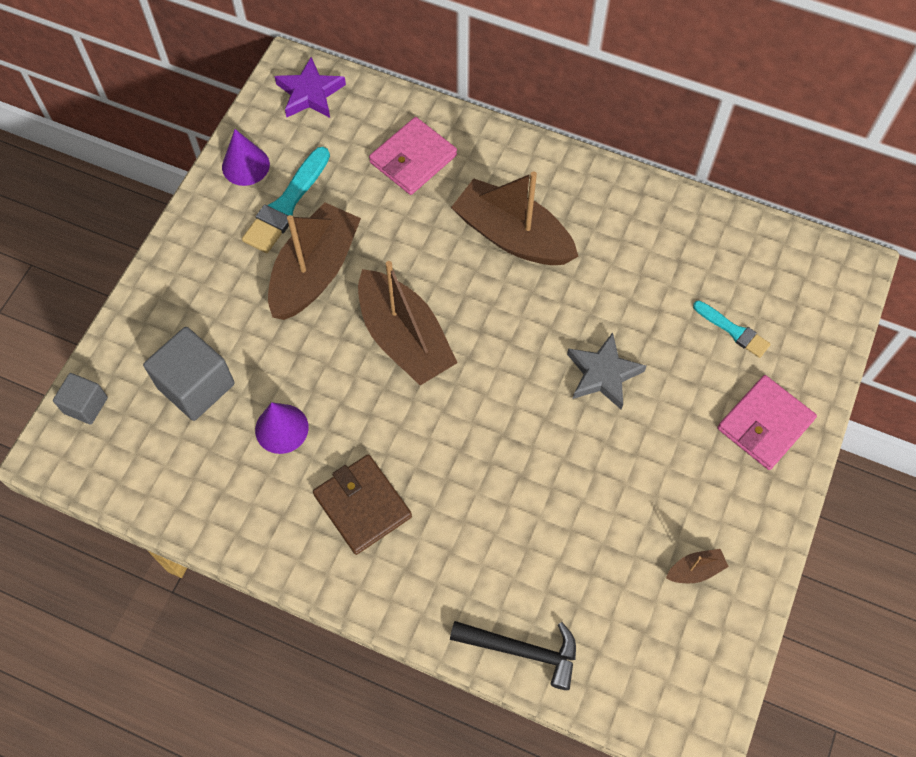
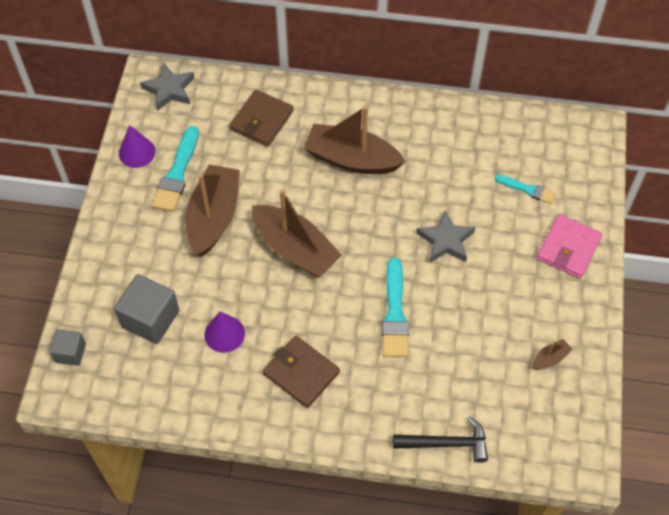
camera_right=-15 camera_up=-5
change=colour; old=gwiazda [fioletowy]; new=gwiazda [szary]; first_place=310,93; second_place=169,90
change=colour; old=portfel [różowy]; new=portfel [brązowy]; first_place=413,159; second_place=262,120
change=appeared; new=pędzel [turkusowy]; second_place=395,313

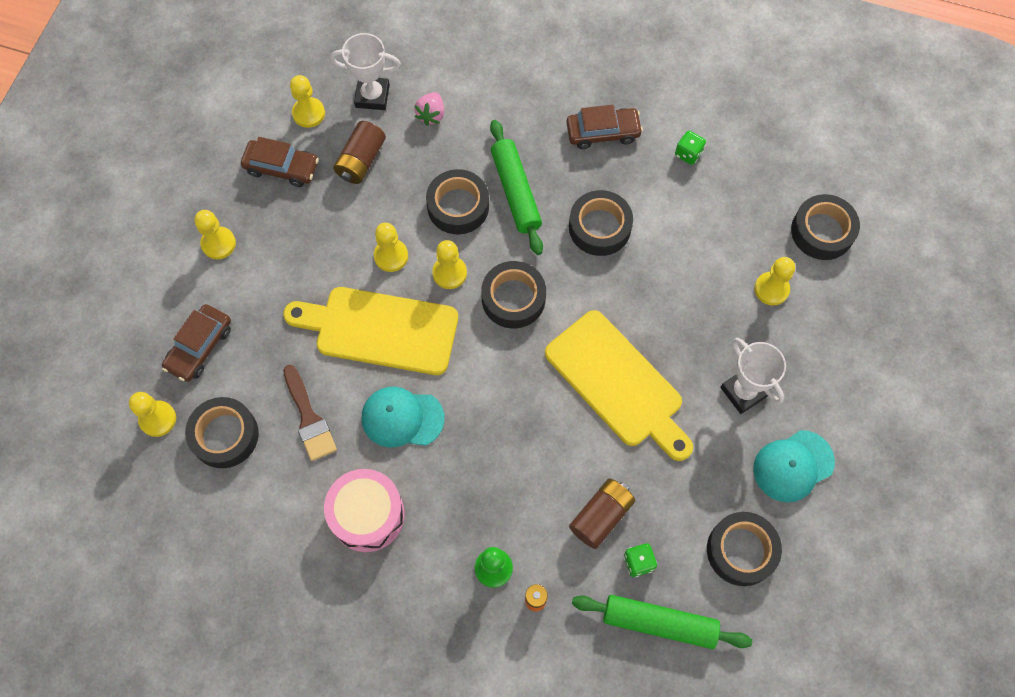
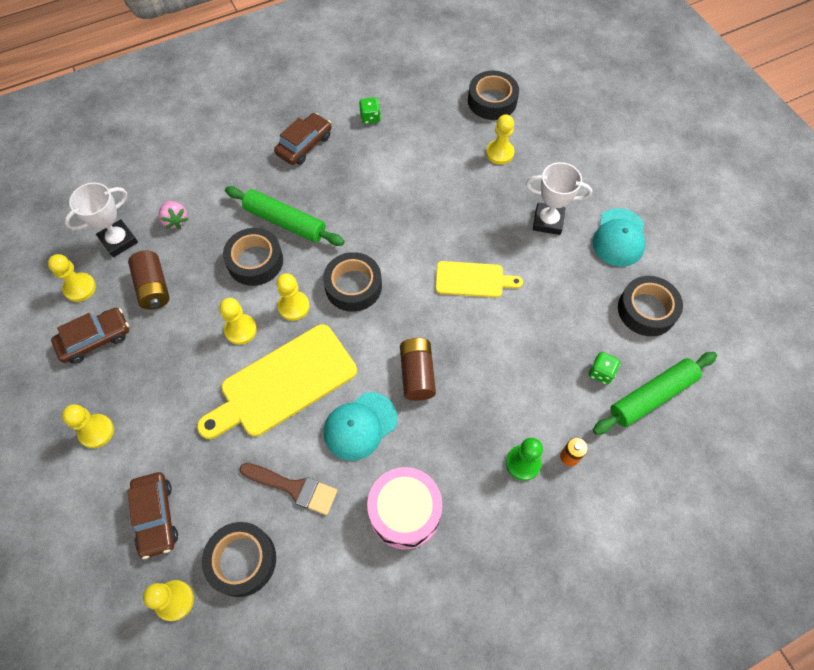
camera_right=-45 camera_up=-5
change=relocated; old=bateria [brązowy]; first_place=601,516; second_place=417,374
change=size; old=deska do krojenia [żółty]; first_place=618,383; second_place=473,280; factor=0.57
change=missing; old=taśma klejąca [czarny]; first_place=599,227

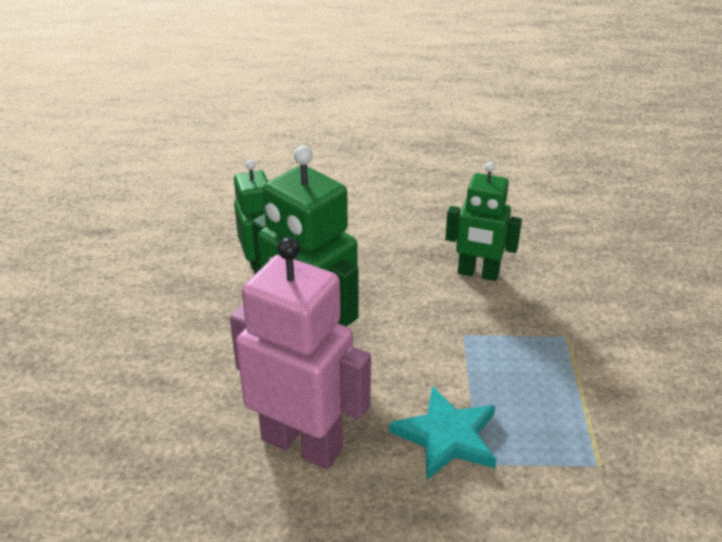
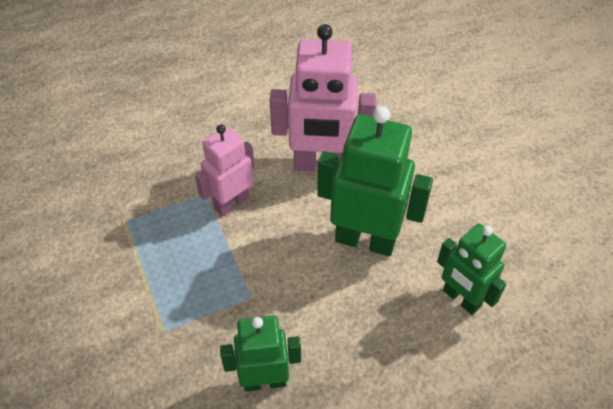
camera_right=155 camera_up=15
change=exchanged; old=gwiazda [turkusowy]; new=robot [różowy]; first_place=447,437; second_place=231,203

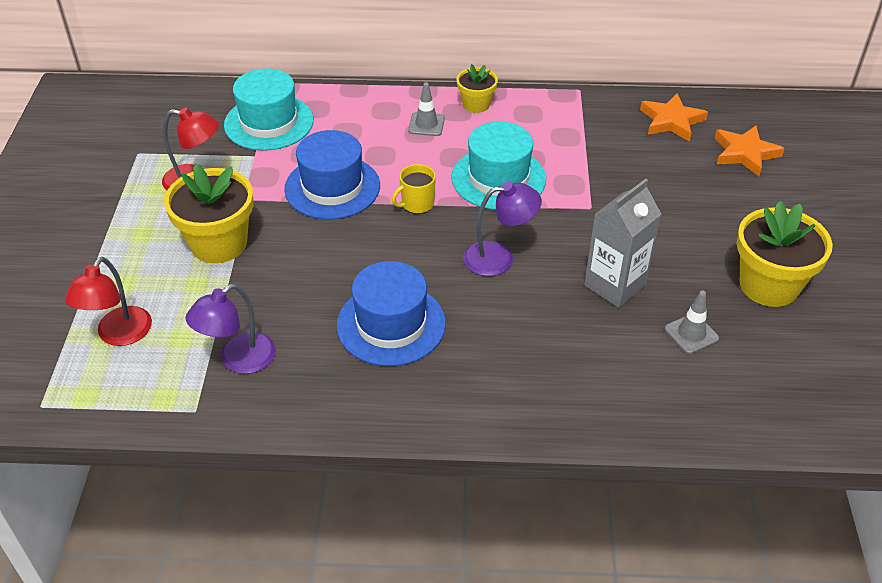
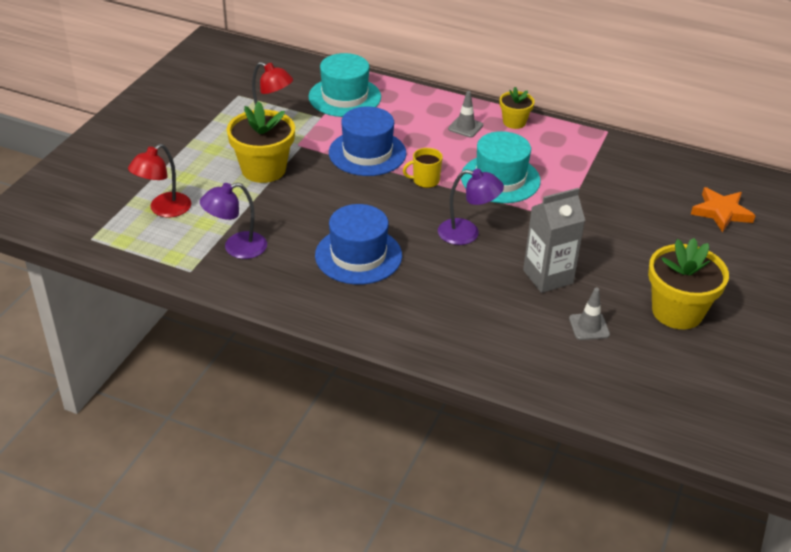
camera_right=20 camera_up=-5
change=missing; old=gwiazda [pomarańczowy]; first_place=671,121

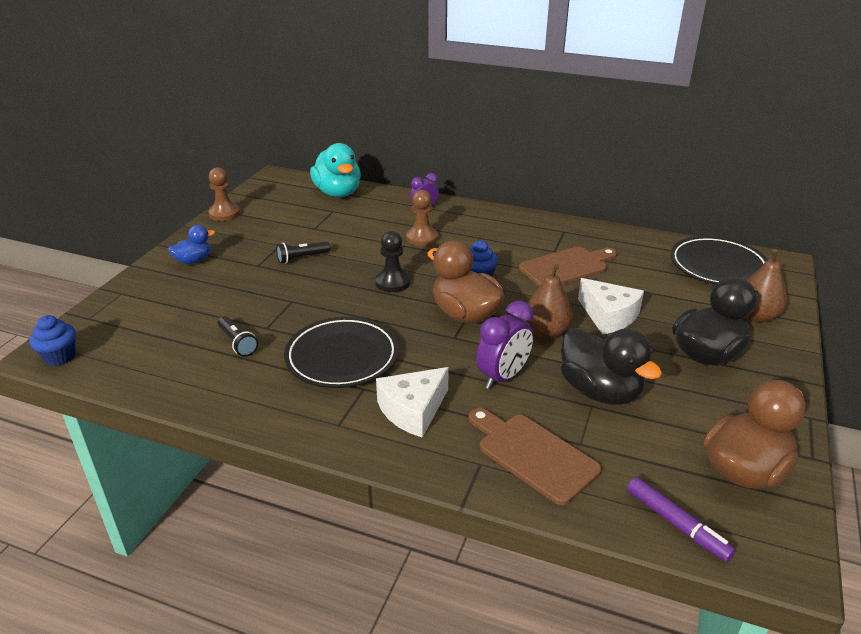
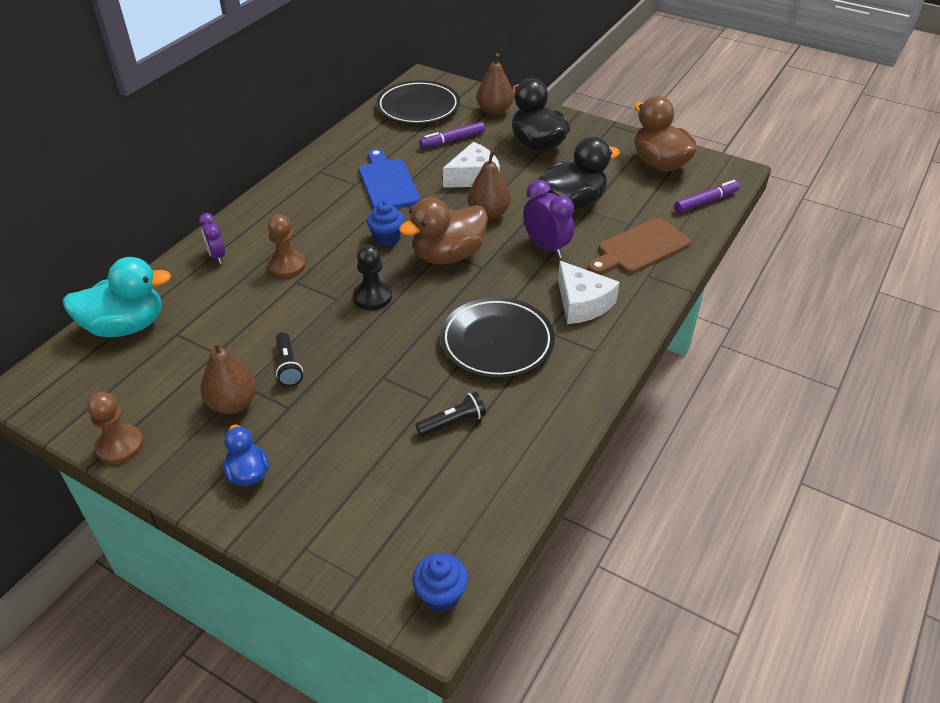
camera_right=-80 camera_up=10
change=appeared; new=gruszka [brązowy]; second_place=233,404
change=colour; old=deska do krojenia [brązowy]; new=deska do krojenia [niebieski]; first_place=566,267; second_place=388,183
change=appeared; new=flamaster [fioletowy]; second_place=452,140

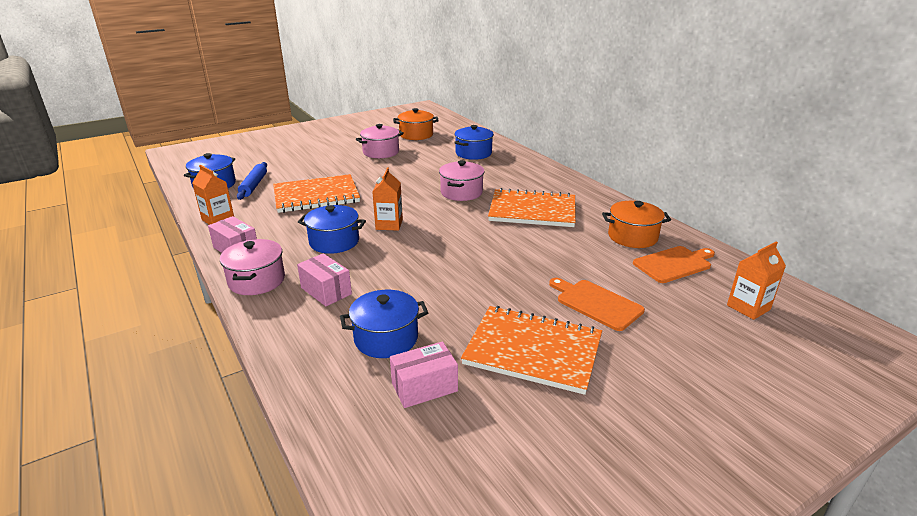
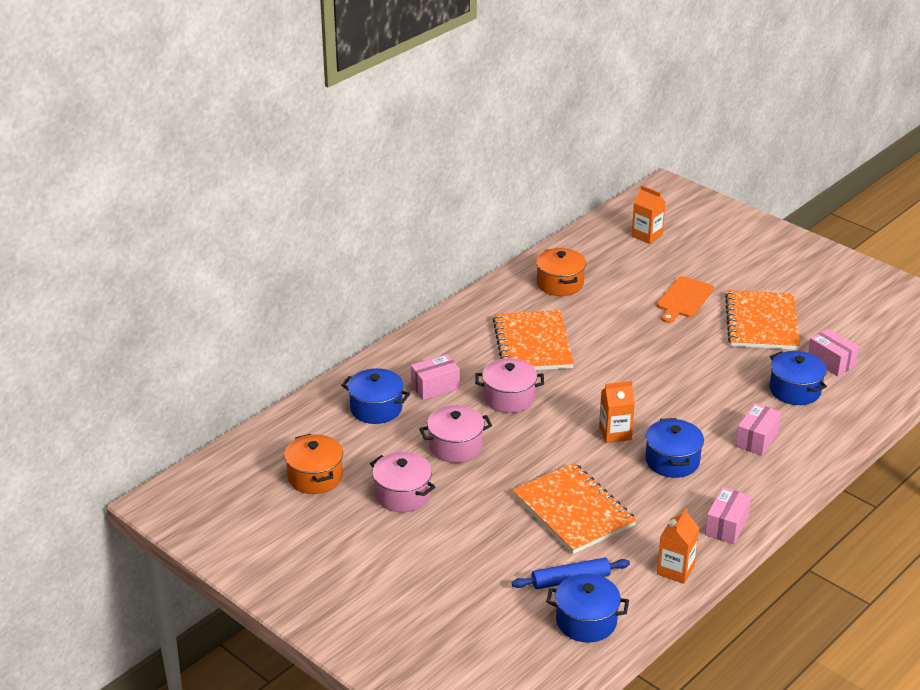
camera_right=-105 camera_up=5
change=appeared; new=pudełko [różowy]; second_place=435,387
change=relocated; old=garnek [różowy]; first_place=257,280; second_place=455,446
change=missing; old=deska do krojenia [pomarańczowy]; first_place=674,264

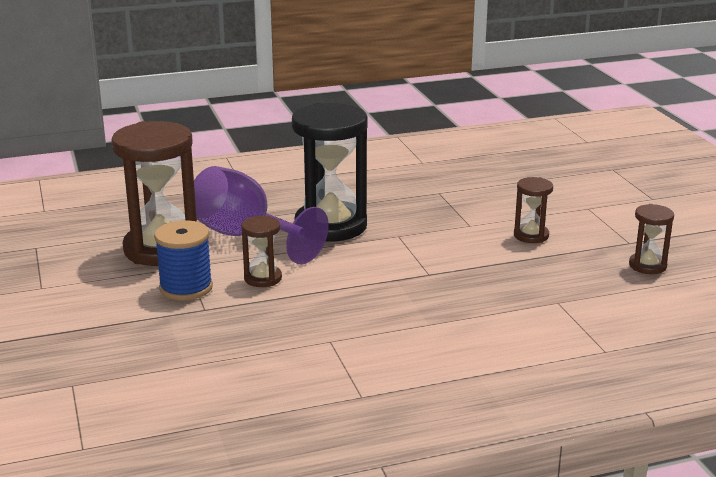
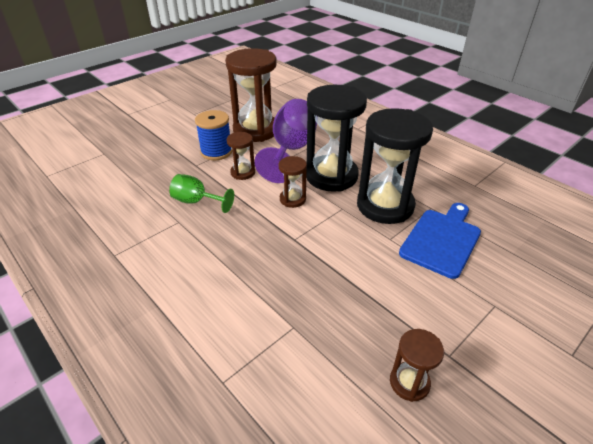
camera_right=65 camera_up=15
change=appeared; new=kielich [zielony]; second_place=197,201
change=relocated; old=klepsydra [brązowy]; first_place=531,235; second_place=292,199
change=appeared; new=klepsydra [czarny]; second_place=385,205
change=appeared; new=deska do krojenia [niebieski]; second_place=442,240

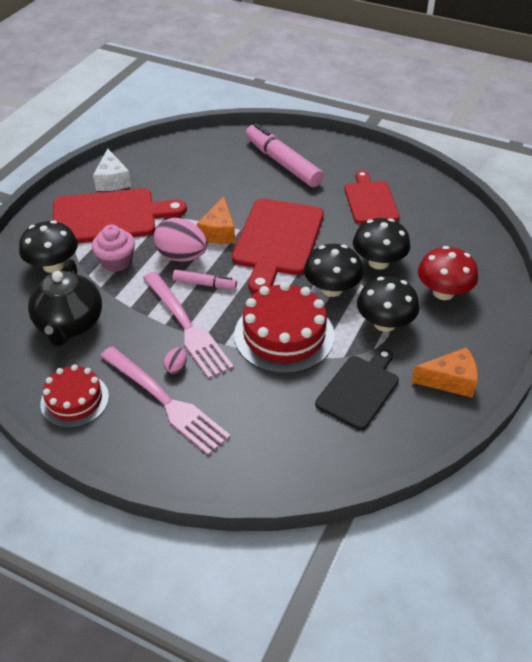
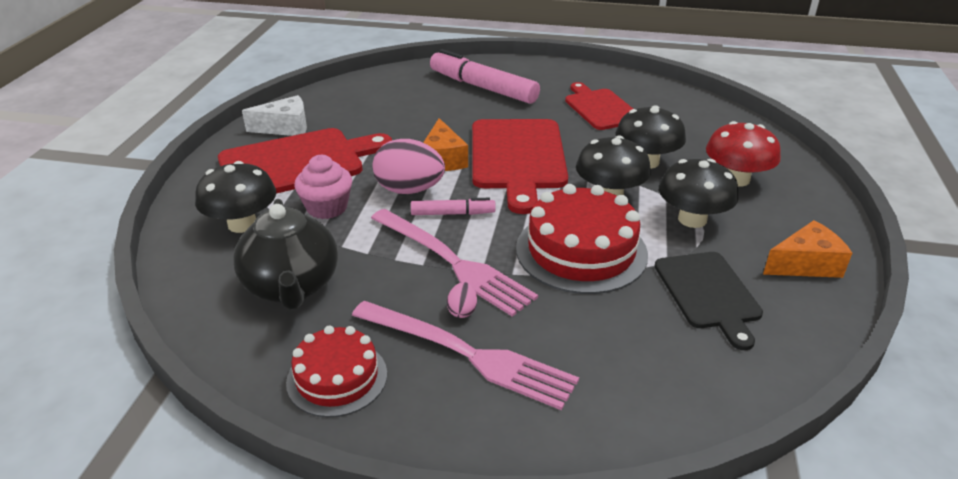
camera_right=-15 camera_up=-10
change=spun; old=ser [biały]; first_place=112,180; second_place=285,128; degrees=-75
change=spun; old=deska do krojenia [czarny]; first_place=359,389; second_place=708,293; degrees=150

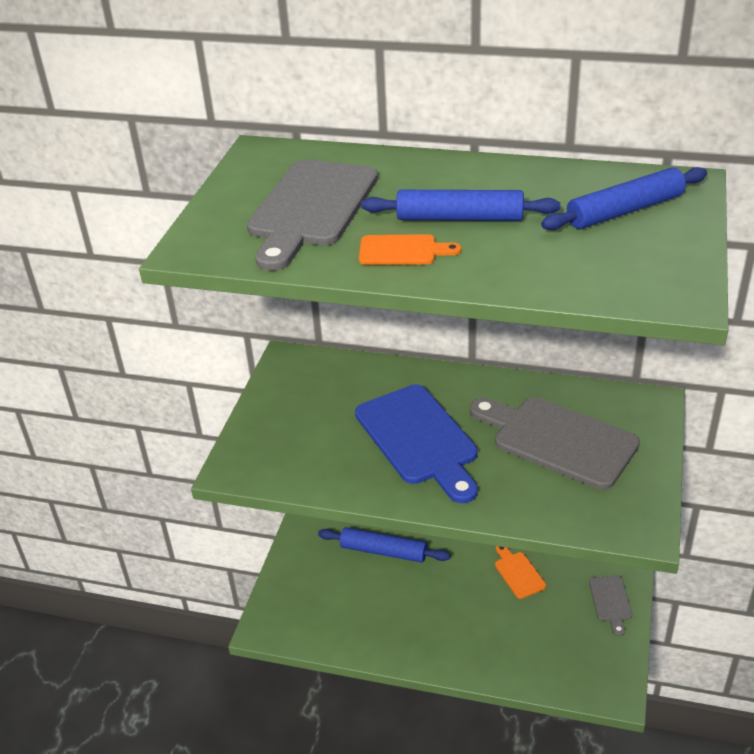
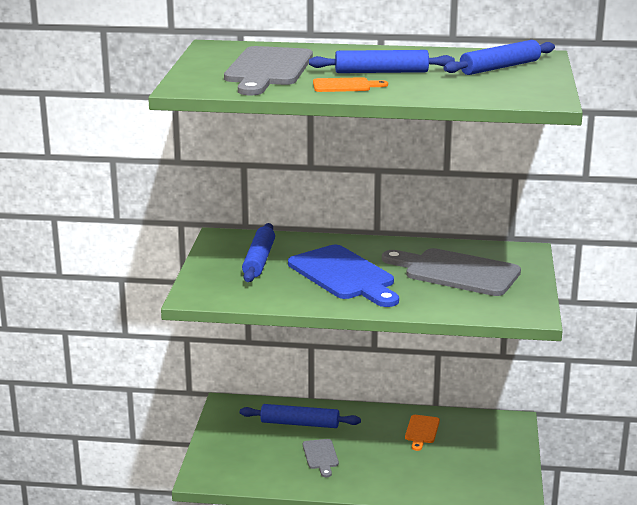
camera_right=-10 camera_up=-15
change=appeared; new=wałek do ciasta [niebieski]; second_place=259,260
change=relocated; old=deska do krojenia [szary]; first_place=610,601; second_place=320,456
change=spun; old=deska do krojenia [pomarańczowy]; first_place=518,573; second_place=421,431; degrees=-135

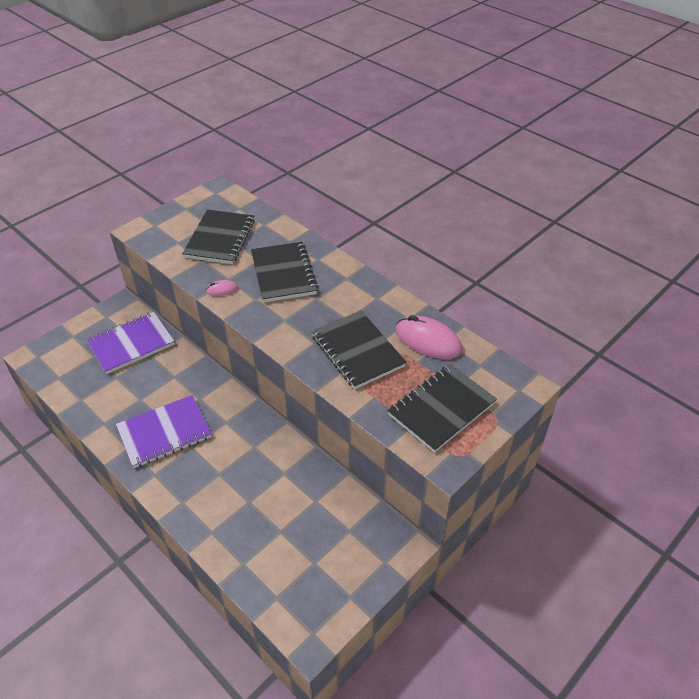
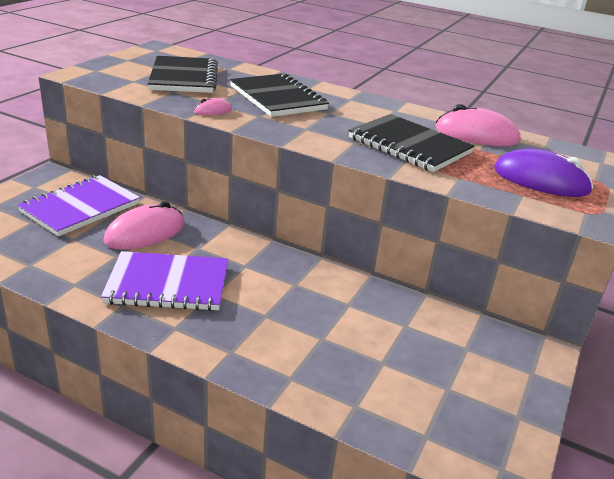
camera_right=-20 camera_up=-15
change=spun; old=zeszyt [fioletowy]; first_place=164,433; second_place=168,284; degrees=45
change=appeared; new=myszka [różowy]; second_place=145,233
change=exchanged; old=zeszyt [czarny]; new=myszka [fioletowy]; first_place=441,409; second_place=540,180

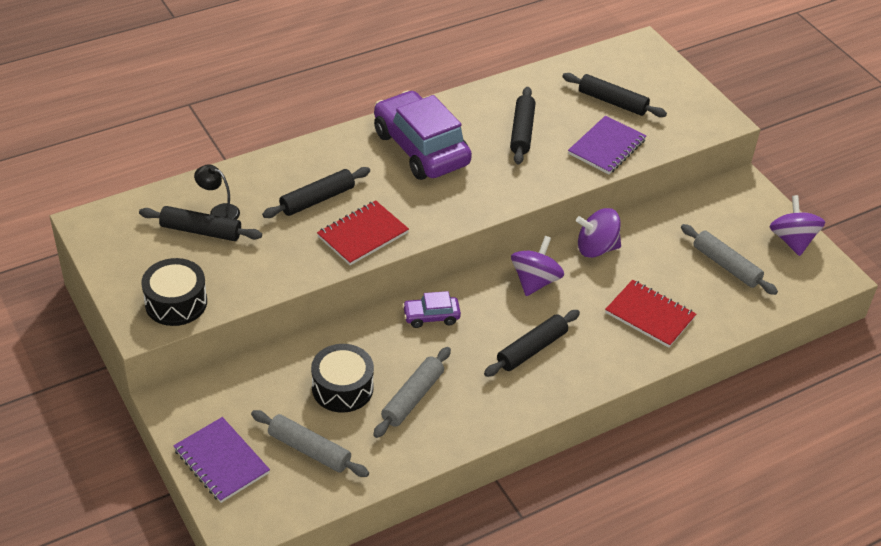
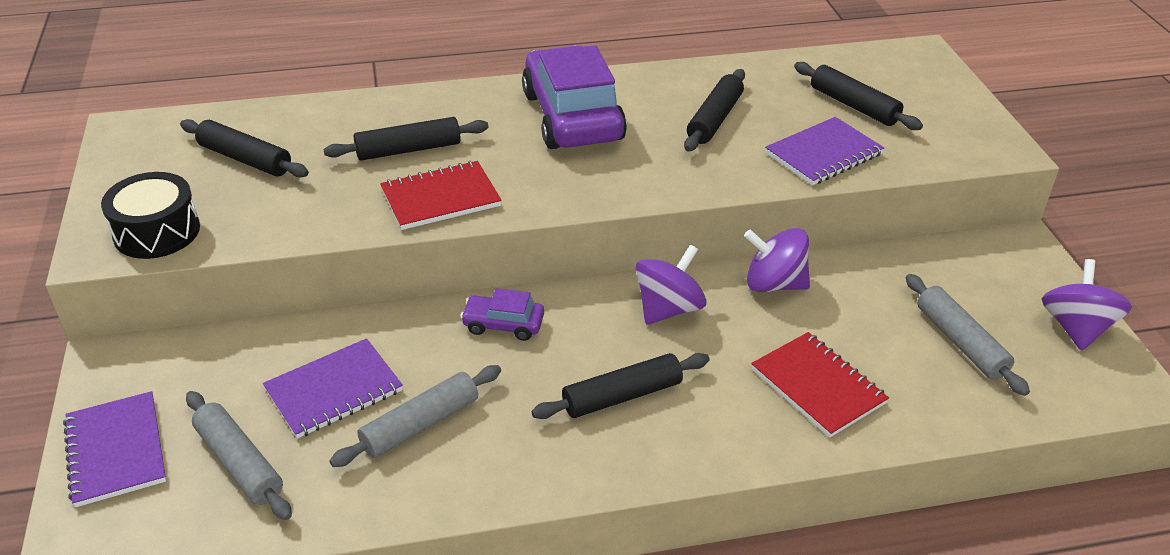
camera_right=20 camera_up=-5
change=exchanged; old=bęben [czarny]; new=zeszyt [fioletowy]; first_place=342,388; second_place=334,390
change=missing; old=lampka [czarny]; first_place=219,211

